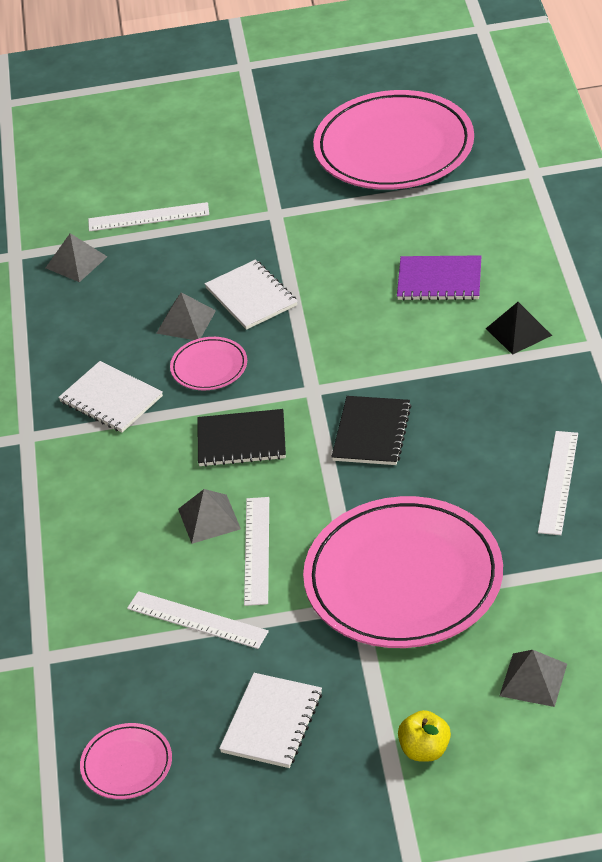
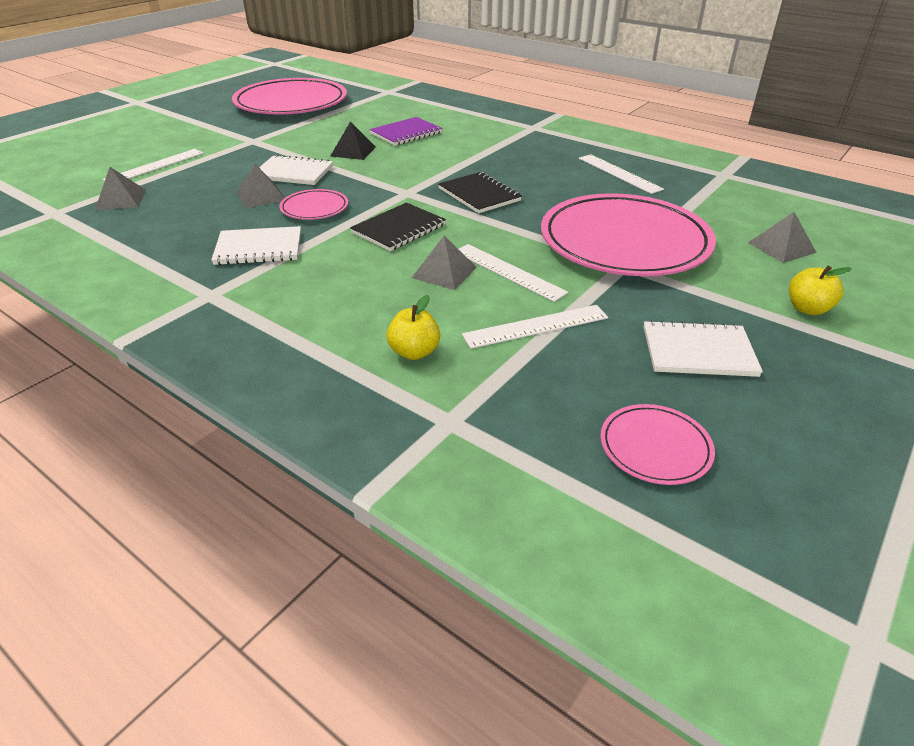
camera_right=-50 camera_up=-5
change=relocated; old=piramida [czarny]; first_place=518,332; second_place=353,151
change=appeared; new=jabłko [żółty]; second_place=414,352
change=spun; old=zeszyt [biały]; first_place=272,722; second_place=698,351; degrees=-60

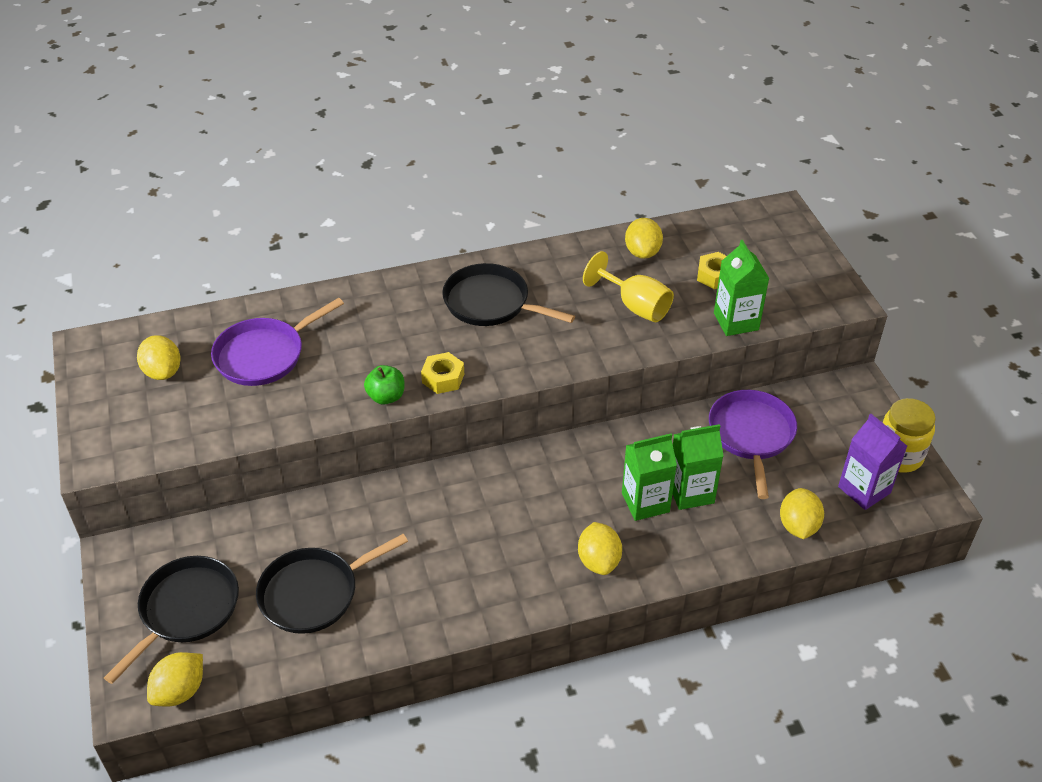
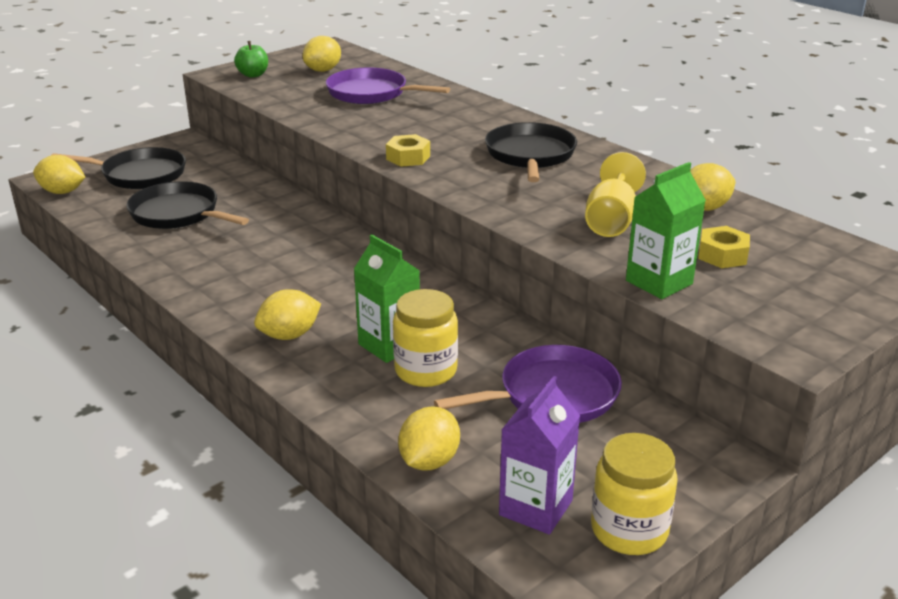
camera_right=65 camera_up=-15
change=relocated; old=jabłko [zielony]; first_place=386,397; second_place=253,75
change=exchanged; old=karton mleka [zielony]; new=słoik [żółty]; first_place=690,492; second_place=426,371
change=spun; old=cytryna [żółty]; first_place=798,526; second_place=429,461; degrees=-45

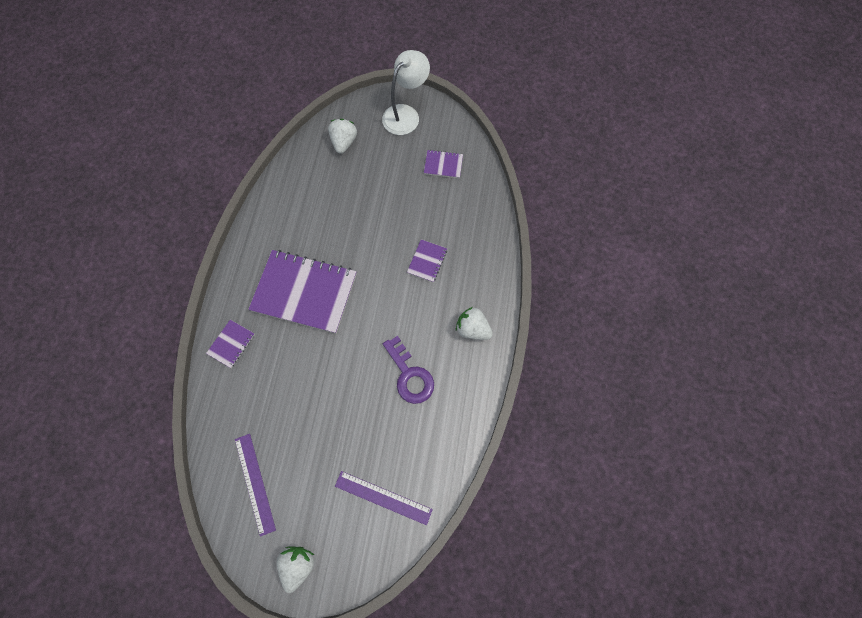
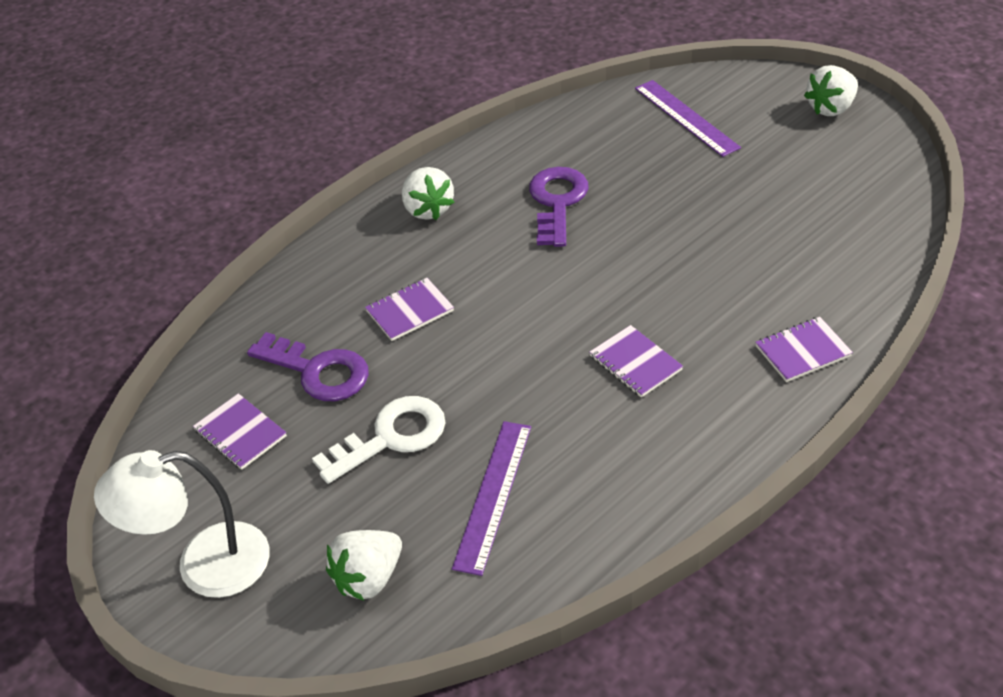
camera_right=-140 camera_up=-25
change=appeared; new=klucz [fioletowy]; second_place=318,371
change=appeared; new=klucz [biały]; second_place=391,437
change=relocated; old=linijka [fioletowy]; first_place=255,483; second_place=493,495
change=size; old=zeszyt [fioletowy]; first_place=304,292; second_place=635,363; factor=0.44

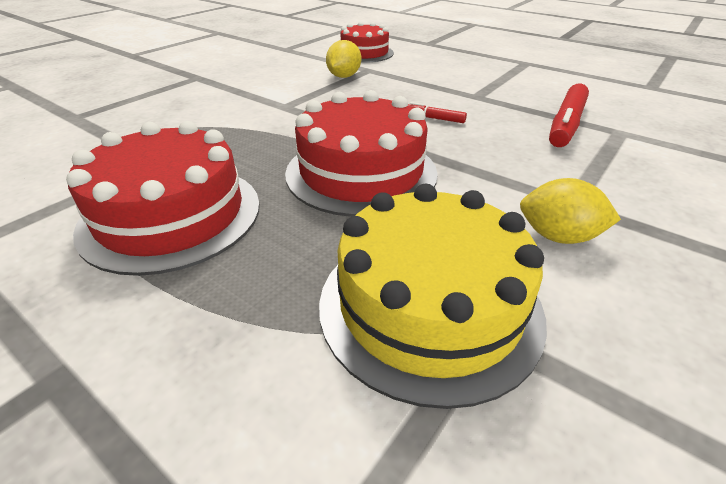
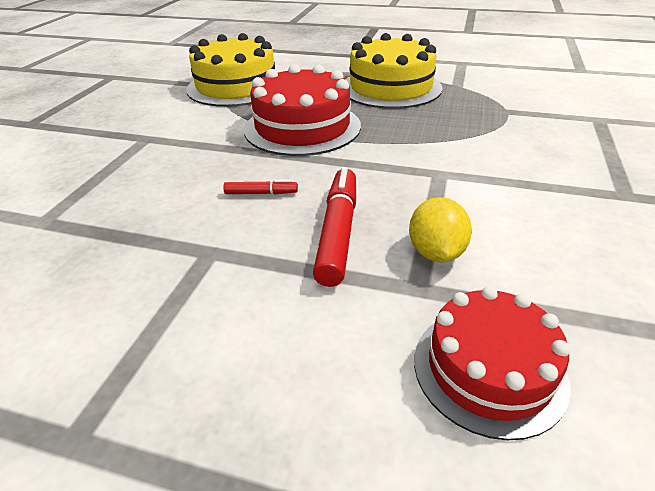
camera_right=160 camera_up=0
change=relocated; old=flamaster [czerwony]; first_place=566,124; second_place=338,232
change=colour; old=tort [czerwony]; new=tort [żółty]; first_place=171,215; second_place=390,88
change=missing; old=cytryna [żółty]; first_place=558,236

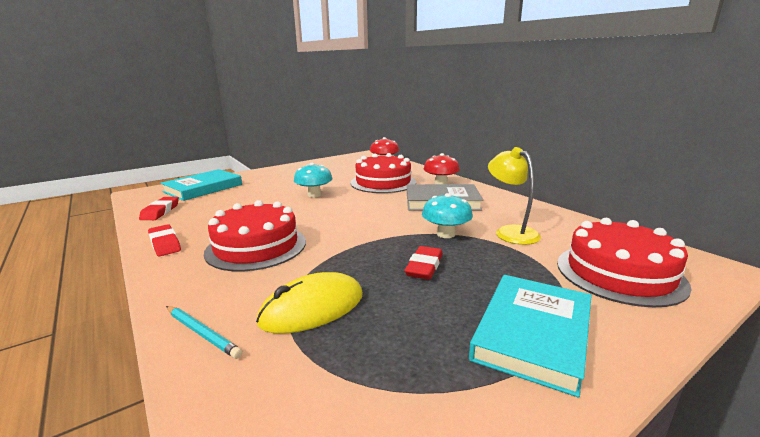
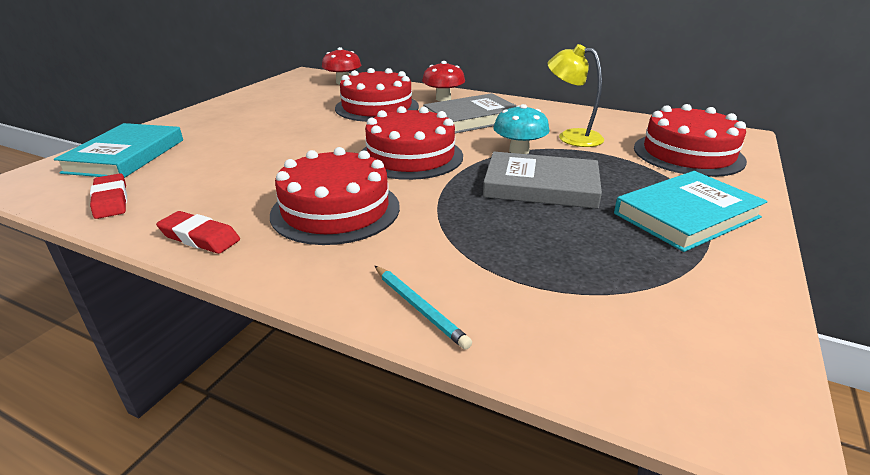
camera_right=-30 camera_up=10
change=appeared; new=tort [czerwony]; second_place=411,156
change=spun; old=ołówek [turkusowy]; first_place=202,333; second_place=419,308; degrees=45
change=exchanged; old=gumka do mazania [czerwony]; new=książka [szary]; first_place=424,267; second_place=541,186
change=spun; old=książka [turkusowy]; first_place=533,333; second_place=686,215; degrees=60
change=missing; old=myszka [żółty]; first_place=312,308
change=missing; old=grzyb [turkusowy]; first_place=314,195

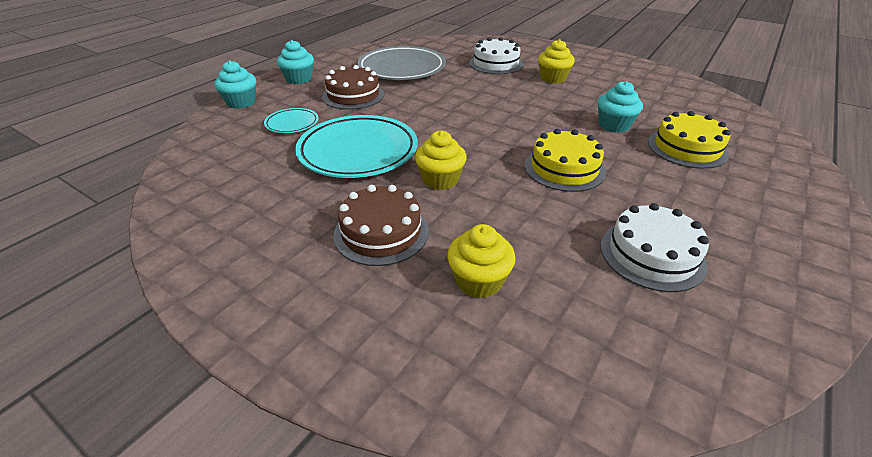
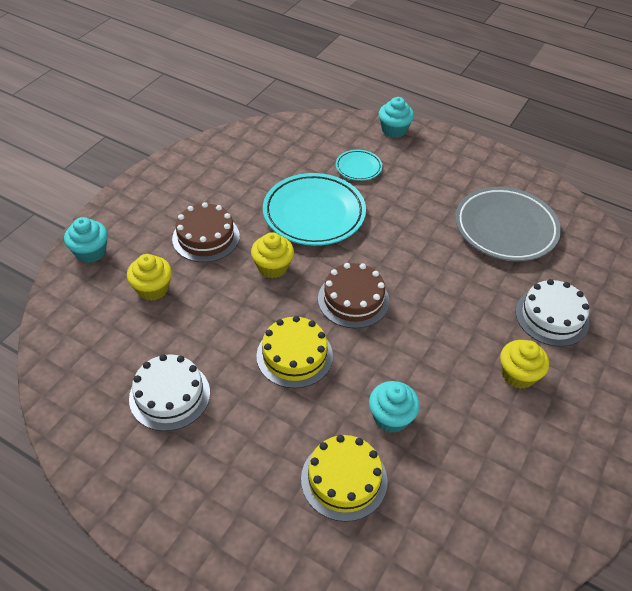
camera_right=85 camera_up=10
change=relocated; old=muffinka [turkusowy]; first_place=299,79; second_place=90,252
change=relocated; old=tort [brązowy]; first_place=353,95; second_place=353,299

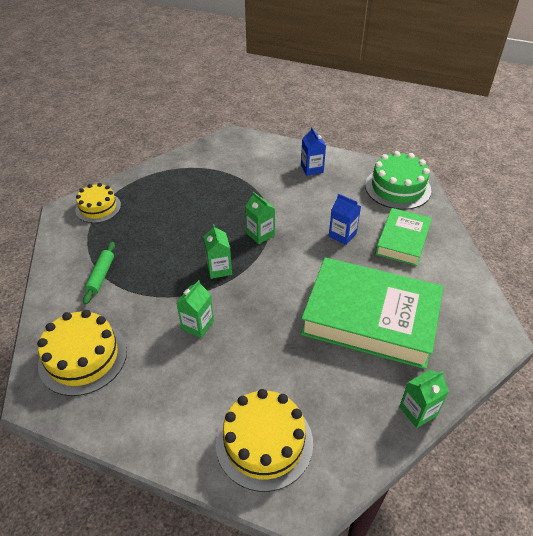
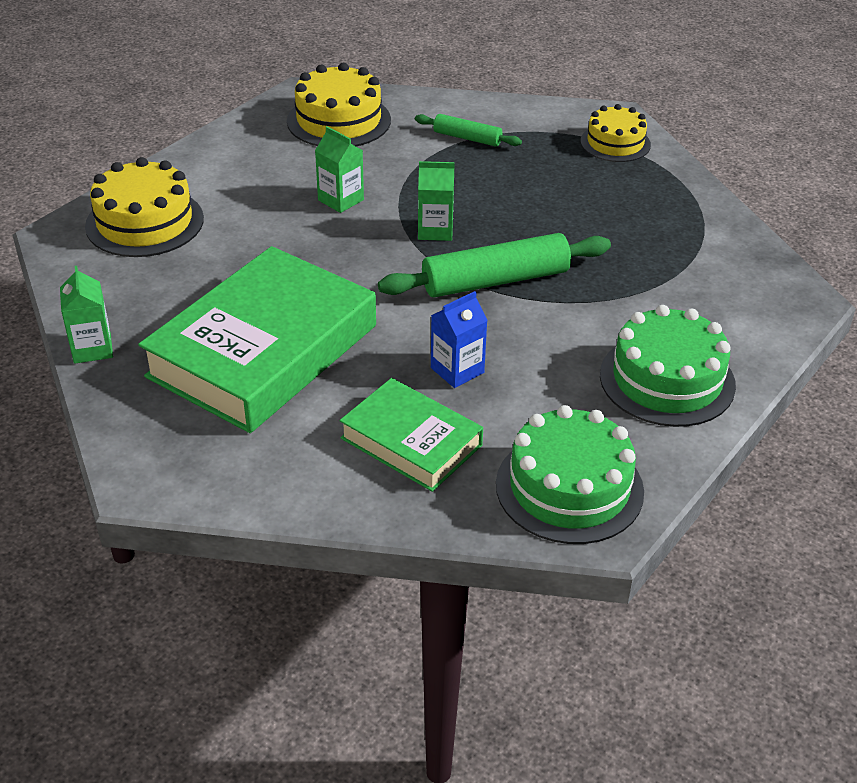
camera_right=105 camera_up=-5
change=exchanged; old=karton mleka [zielony]; new=wałek do ciasta [zielony]; first_place=260,234; second_place=495,281
change=exchanged; old=karton mleka [niebieski]; new=tort [zielony]; first_place=312,169; second_place=667,380

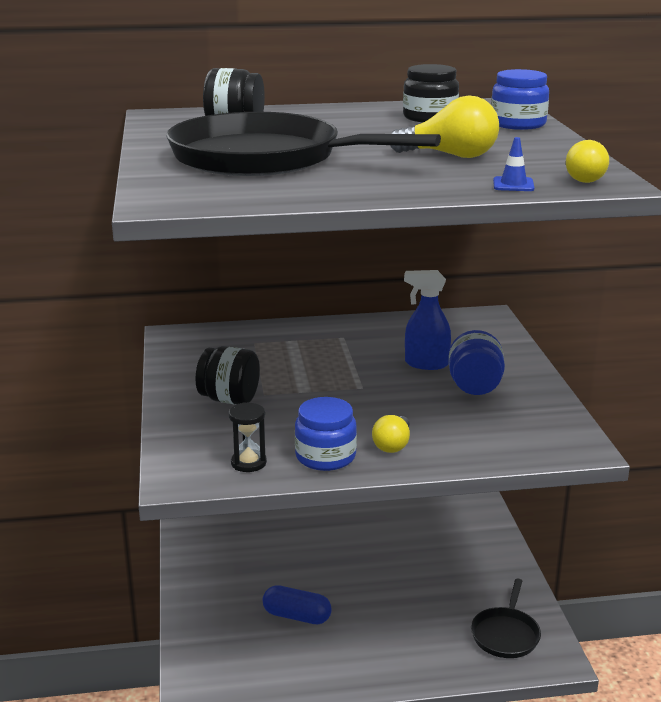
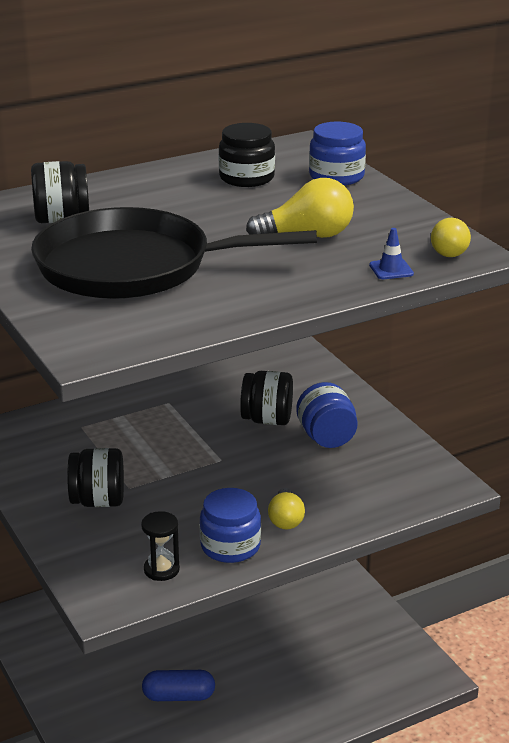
camera_right=-20 camera_up=5
change=exchanged; old=spryskiwacz [niebieski]; new=słoik [czarny]; first_place=426,364; second_place=267,419
change=missing; old=patelnia [czarny]; first_place=505,634

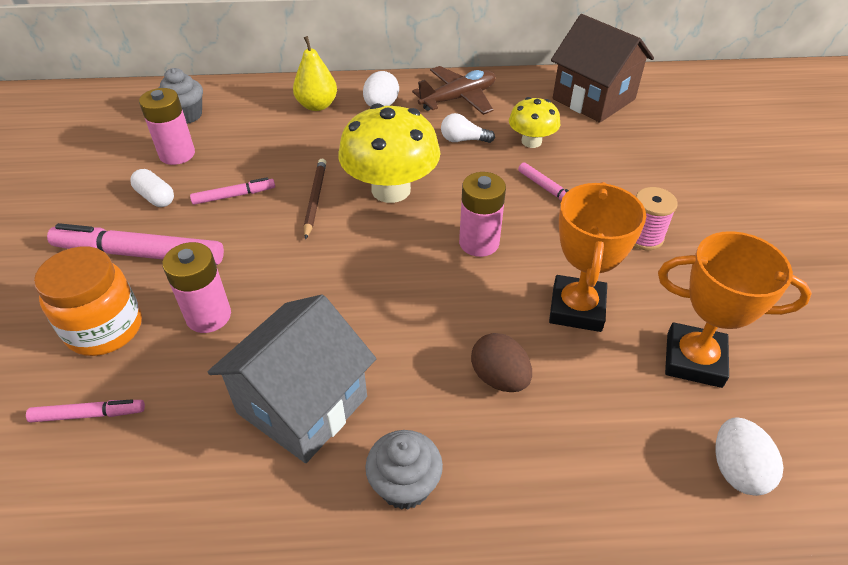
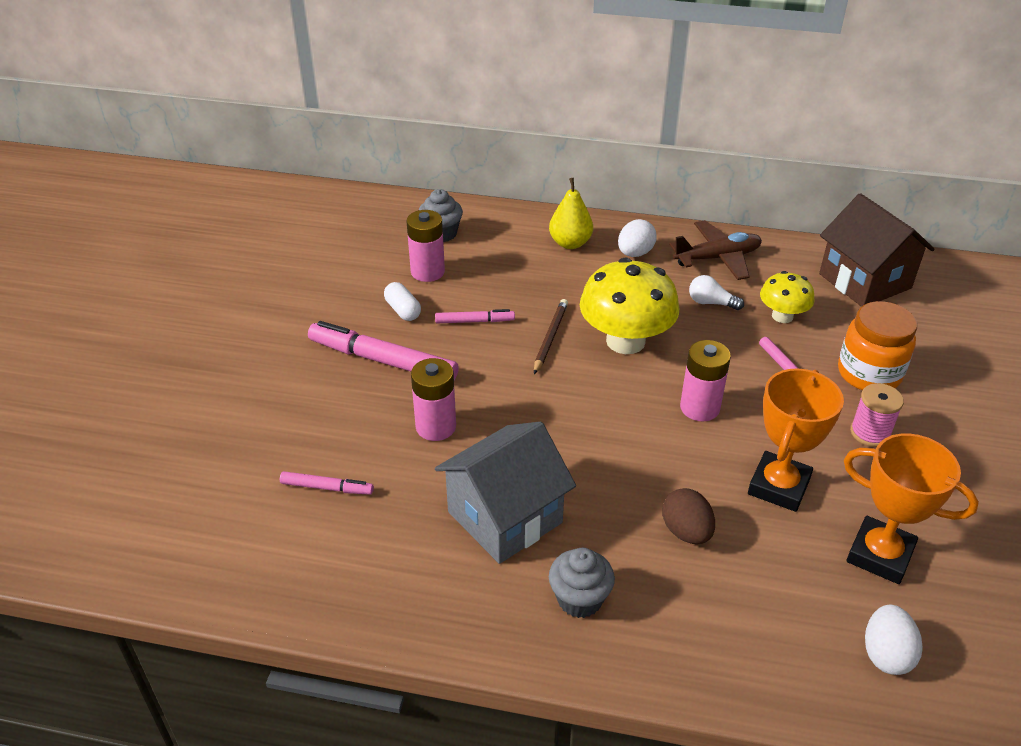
camera_right=15 camera_up=-5
change=relocated; old=słoik [pomarańczowy]; first_place=105,329; second_place=869,374

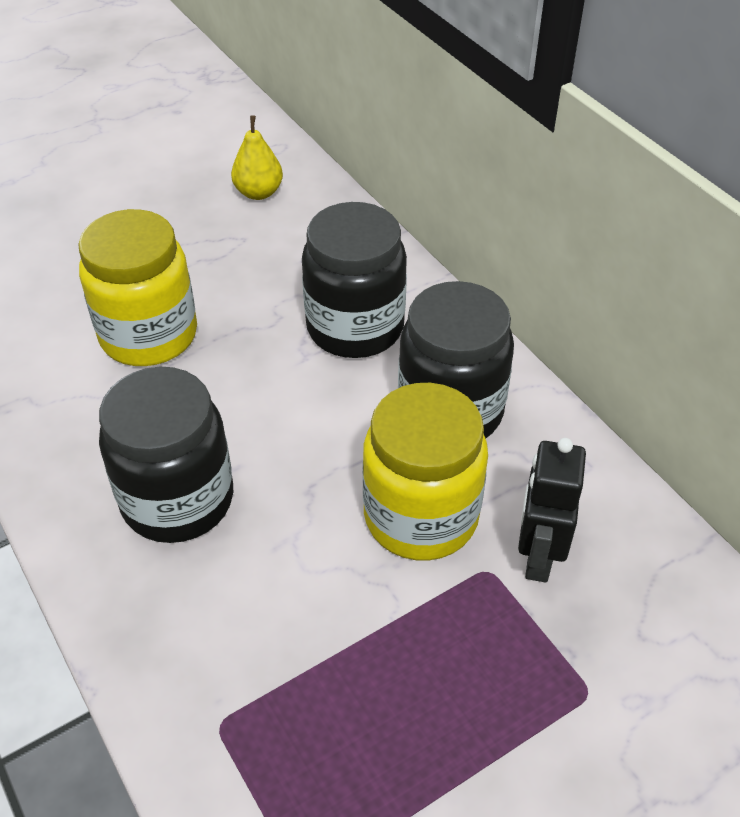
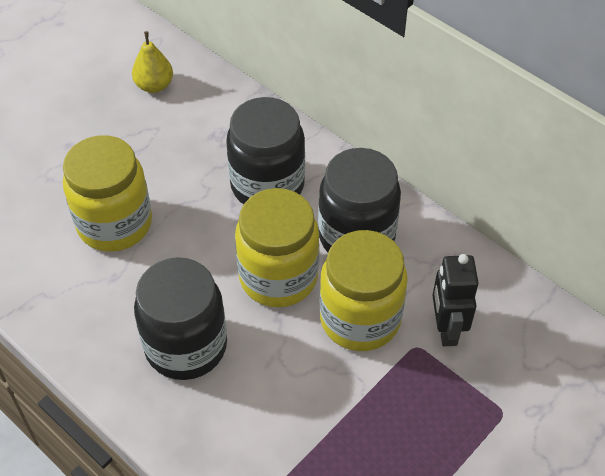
camera_right=-15 camera_up=5
change=appeared; new=słoik [żółty]; second_place=278,277

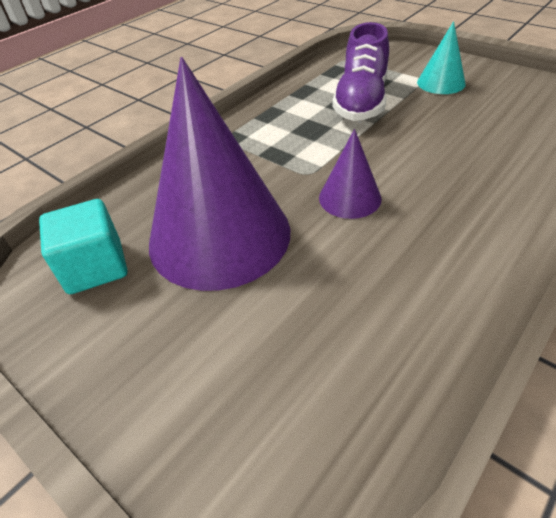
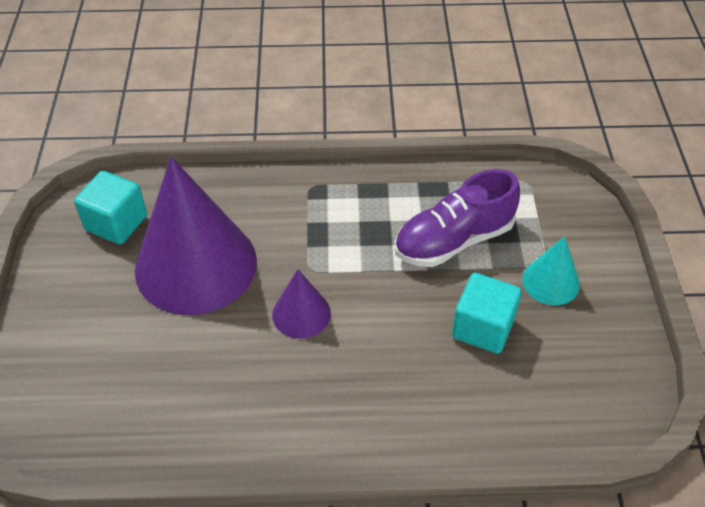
camera_right=45 camera_up=5
change=appeared; new=sześcian [turkusowy]; second_place=483,327

